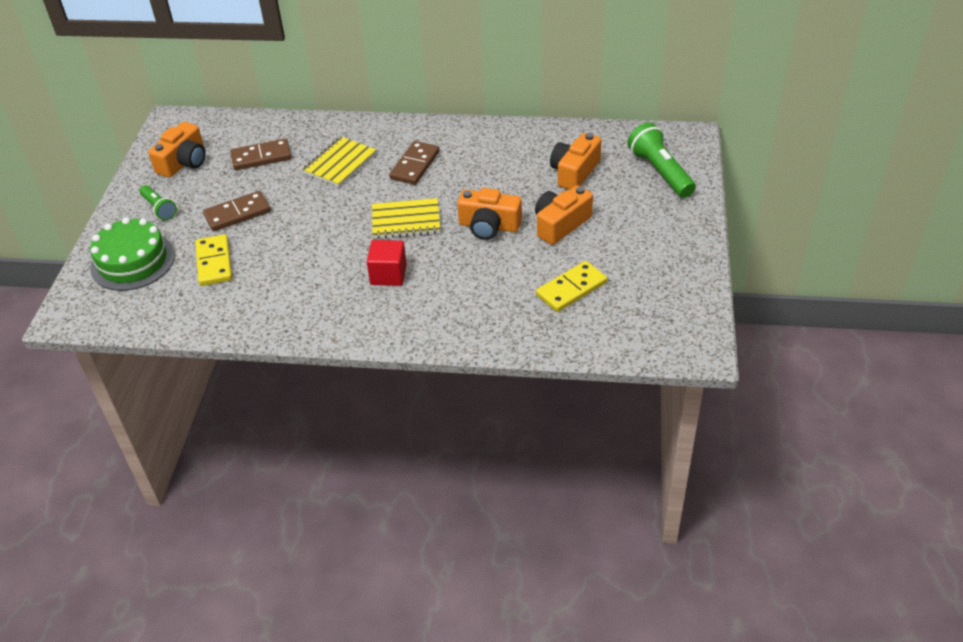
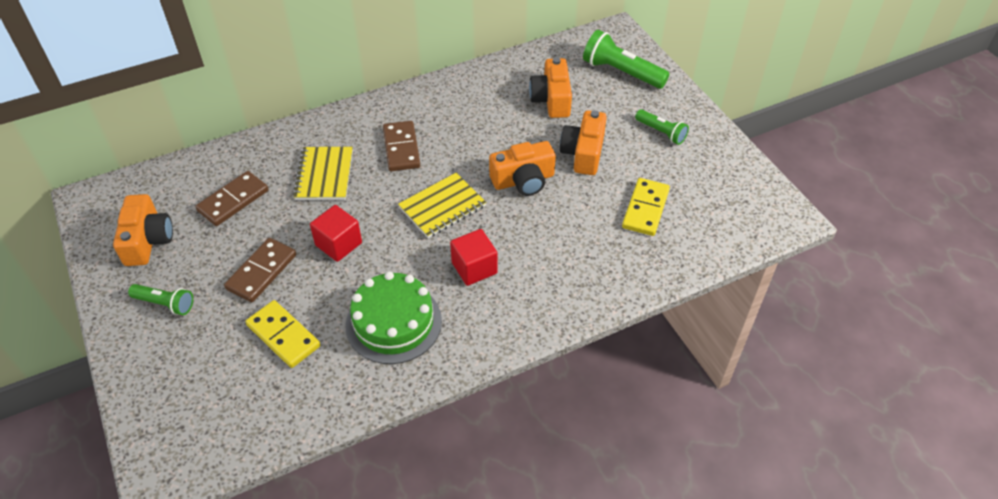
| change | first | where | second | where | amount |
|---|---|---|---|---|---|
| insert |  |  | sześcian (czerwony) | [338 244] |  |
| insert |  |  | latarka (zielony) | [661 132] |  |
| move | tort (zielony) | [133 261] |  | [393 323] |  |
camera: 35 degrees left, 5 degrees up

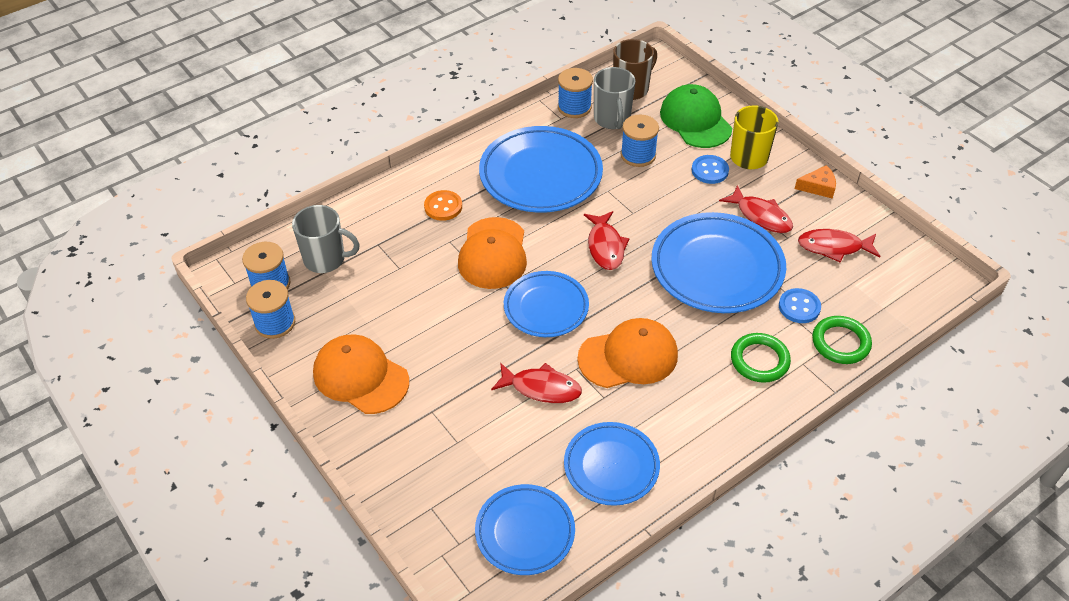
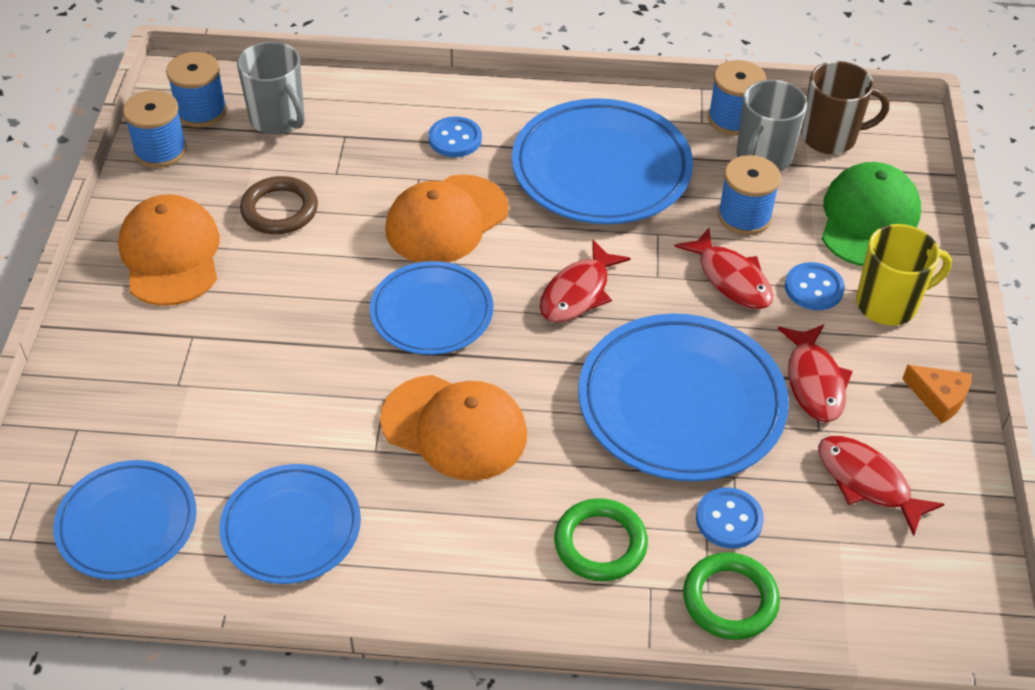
| change | first | where | second | where | amount |
|---|---|---|---|---|---|
| insert |  |  | pierścień (brązowy) | [279 210] |  |
| move | ryba (czerwony) | [541 388] |  | [731 279] |  |
| recolor | guzik (pomarańczowy) | [443 207] | guzik (niebieski) | [455 139] |  |
camera: 40 degrees right, 0 degrees up

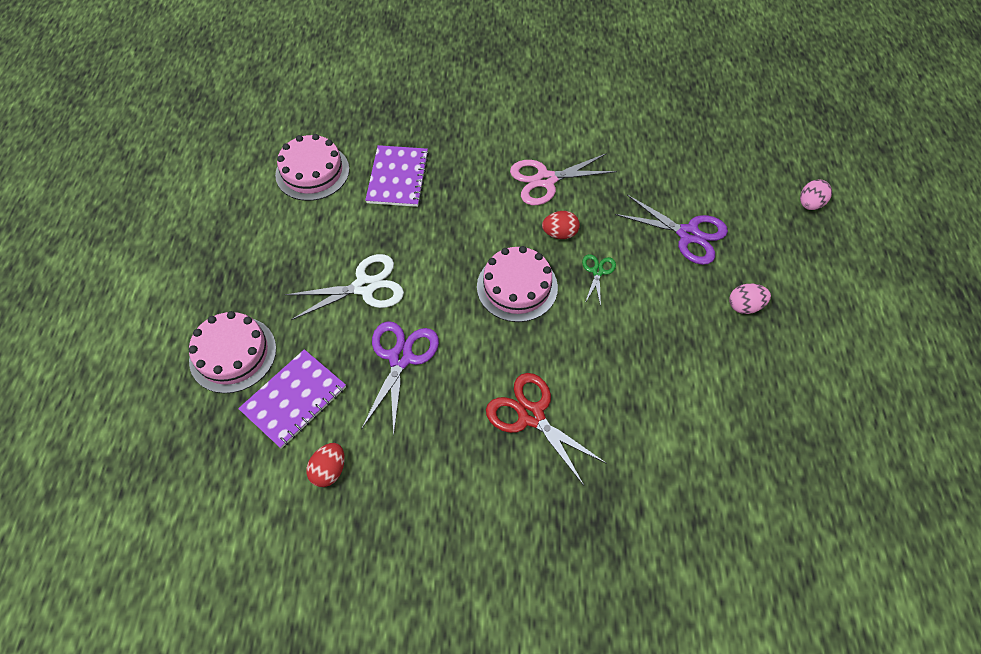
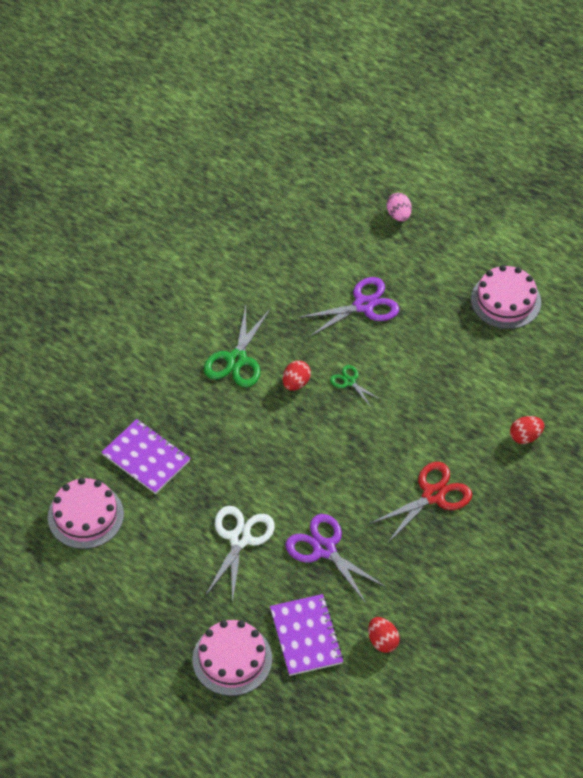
| change | first | where | second | where | amount |
|---|---|---|---|---|---|
| delete | jajko (różowy) | [744 306] |  |  |  |
| insert |  |  | jajko (czerwony) | [525 437] |  |
| move | tort (różowy) | [517 287] |  | [506 300] |  |
| recolor | nożyczki (różowy) | [546 180] | nożyczki (zielony) | [236 359] |  |
| rotate | nożyczki (czerwony) | [531 415] |  | [433 495] | 150 degrees clockwise |
camera: 55 degrees left, 5 degrees down

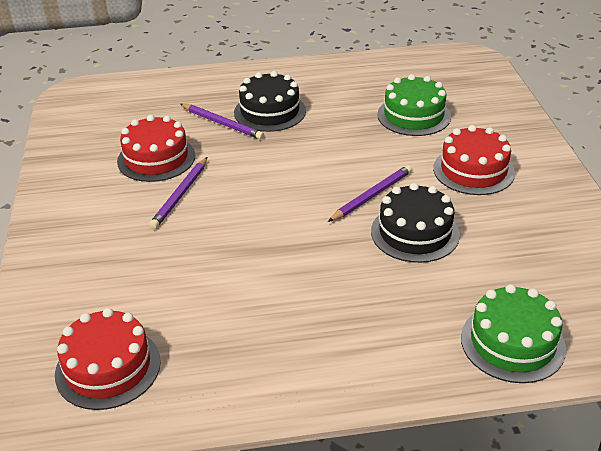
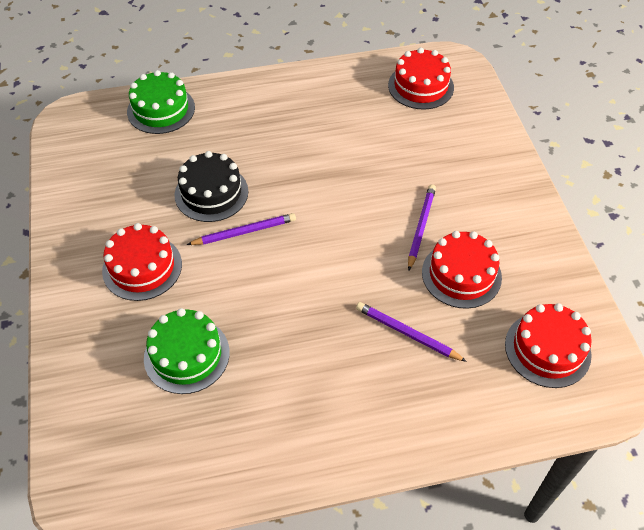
| change | first | where | second | where | amount |
|---|---|---|---|---|---|
| delete | tort (czarny) | [270 111] |  |  |  |
| insert |  |  | tort (czerwony) | [547 349] |  |
| rotate | ołówek (fioletowy) | [372 196] |  | [244 232] | 150 degrees counterclockwise |
camera: 175 degrees right, 15 degrees up

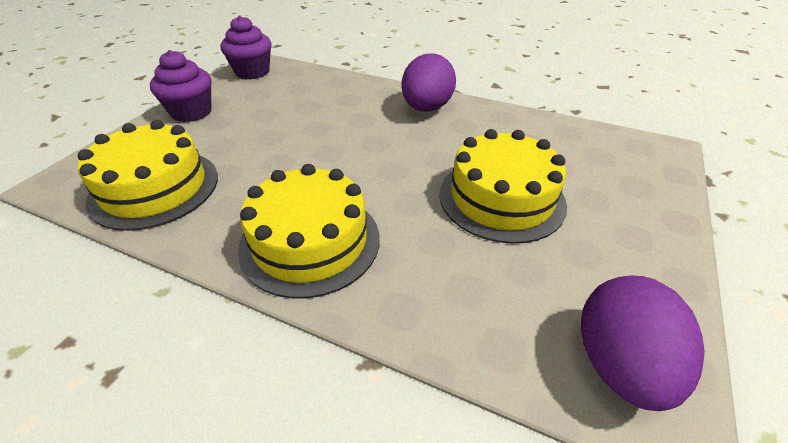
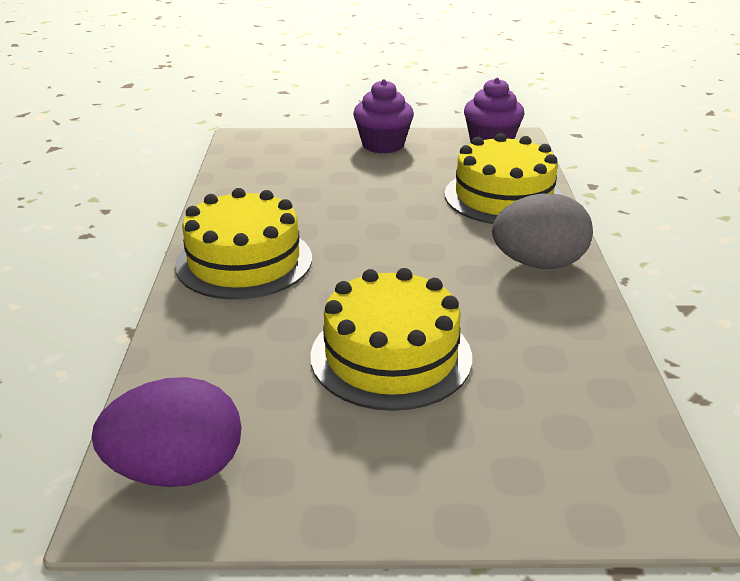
| change | first | where | second | where | amount |
|---|---|---|---|---|---|
| move | tort (żółty) | [154 188] |  | [503 197] |  |
| recolor | jajko (fioletowy) | [426 108] | jajko (szary) | [538 264] |  |
camera: 65 degrees right, 10 degrees down

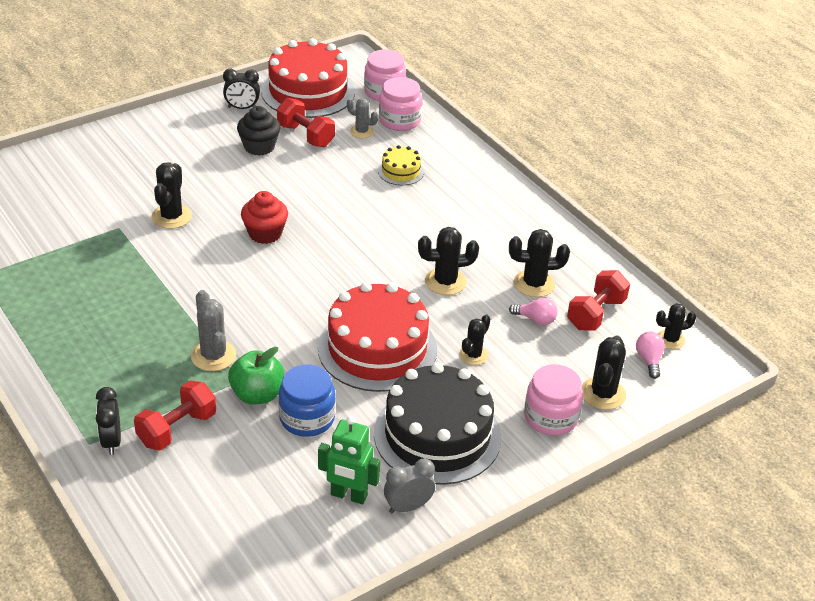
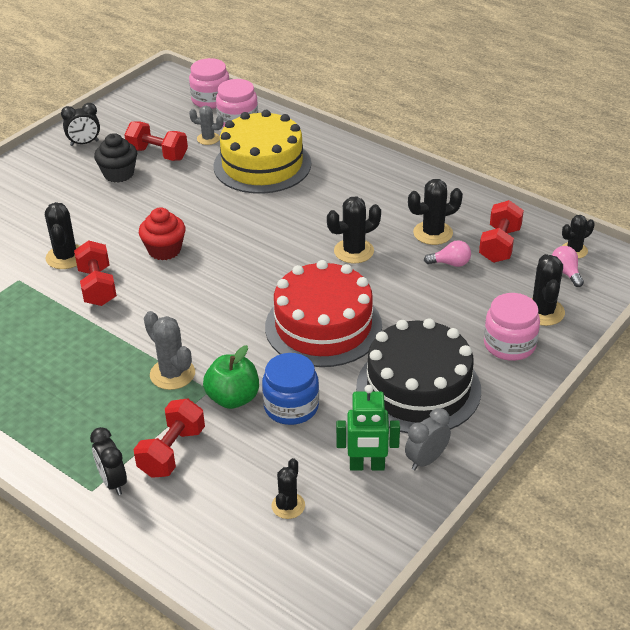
| change | first | where | second | where | amount |
|---|---|---|---|---|---|
| delete | tort (czerwony) | [308 91] |  |  |  |
| insert |  |  | hantel (czerwony) | [97 287] |  |
| move | kaktus (czarny) | [473 355] |  | [288 506] |  |
| resize | tort (żółty) | [400 171] |  | [262 165] | x2.18 |
camera: 15 degrees left, 0 degrees up

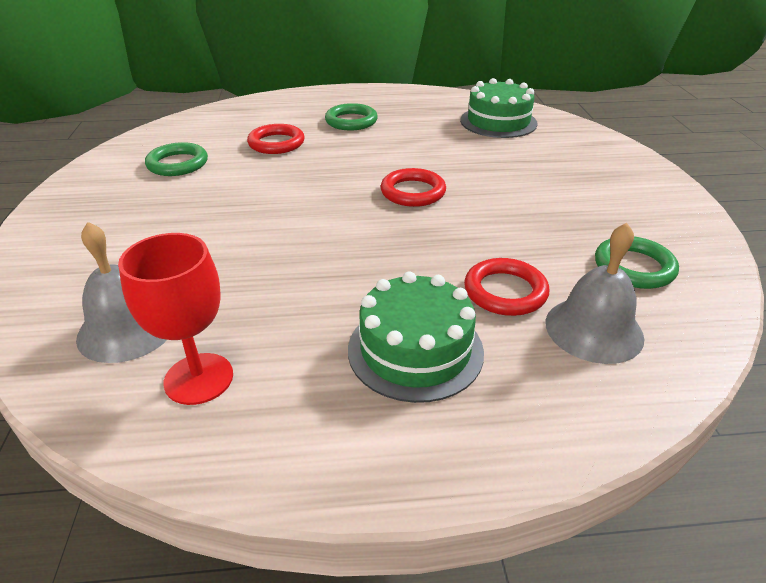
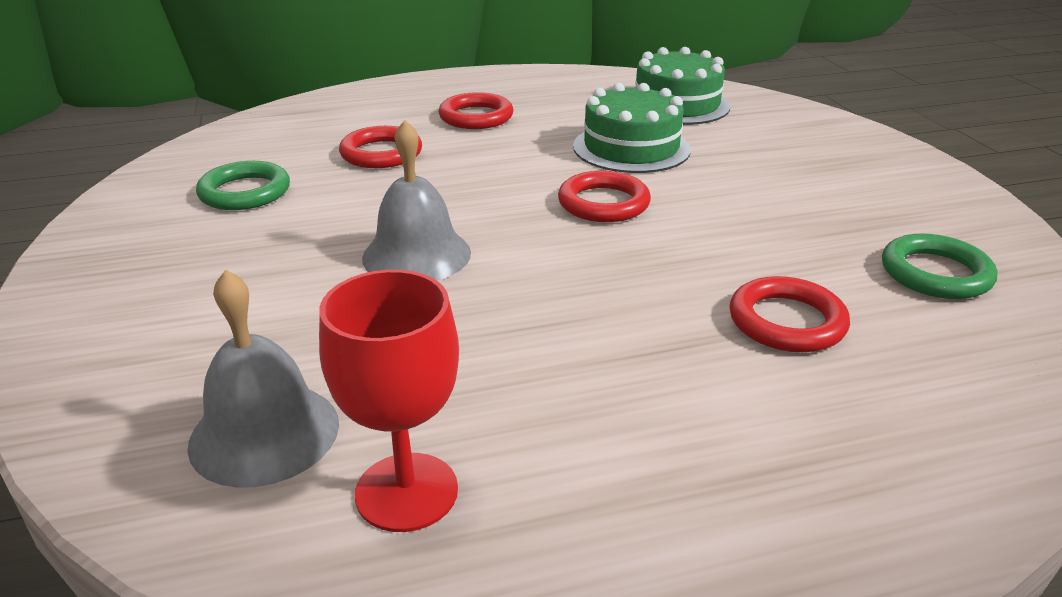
| change | first | where | second | where | amount |
|---|---|---|---|---|---|
| move | tort (zielony) | [415 350] |  | [631 148] |  |
| move | dzwonek (szary) | [594 329] |  | [416 255] |  |
| recolor | pierścień (zielony) | [351 121] | pierścień (czerwony) | [476 117] |  |
camera: 10 degrees left, 5 degrees down

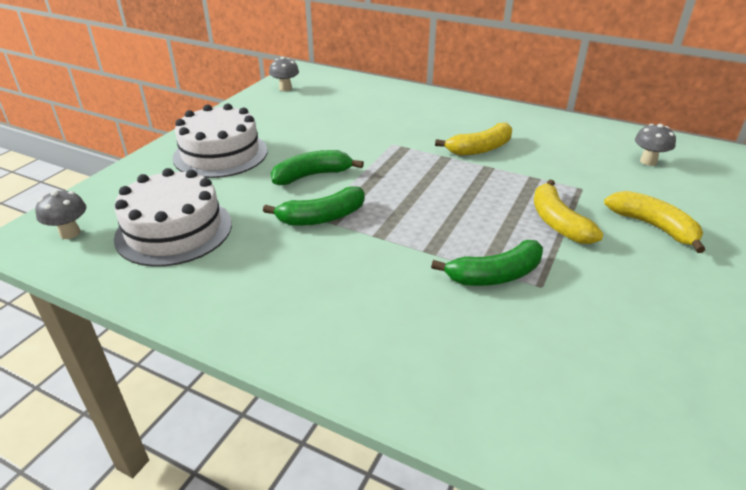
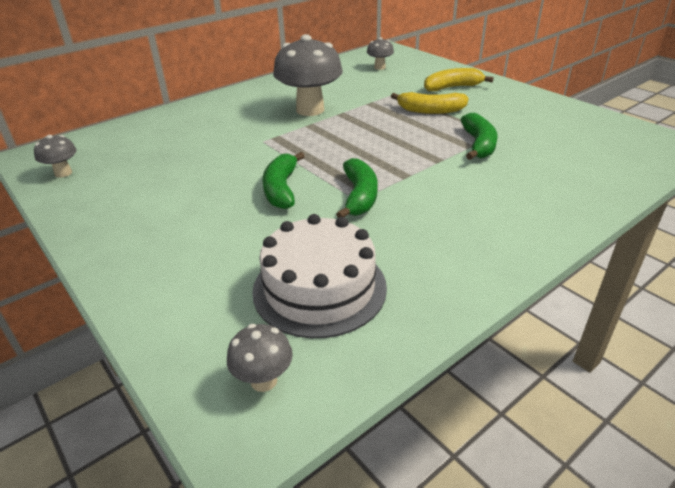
| change | first | where | second | where | amount |
|---|---|---|---|---|---|
| delete | tort (biały) | [220 154] |  |  |  |
| replace | banan (żółty) | [480 149] | grzyb (szary) | [310 110] |  |
camera: 65 degrees left, 0 degrees up

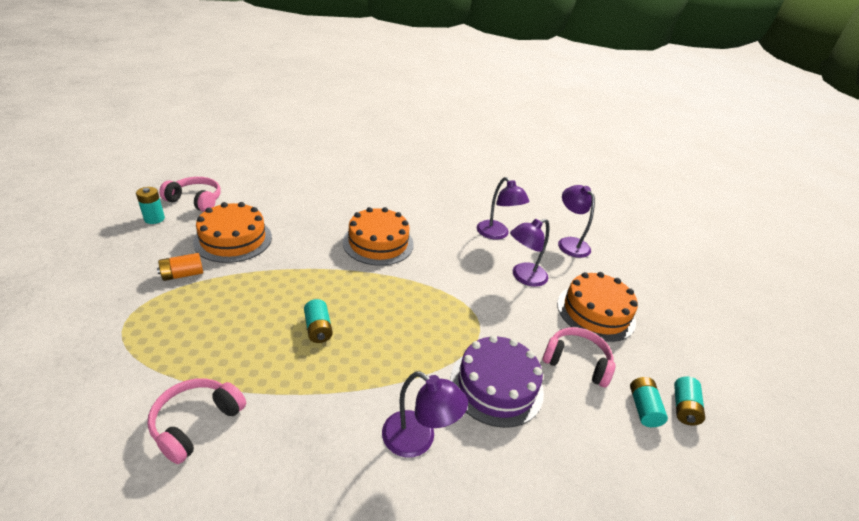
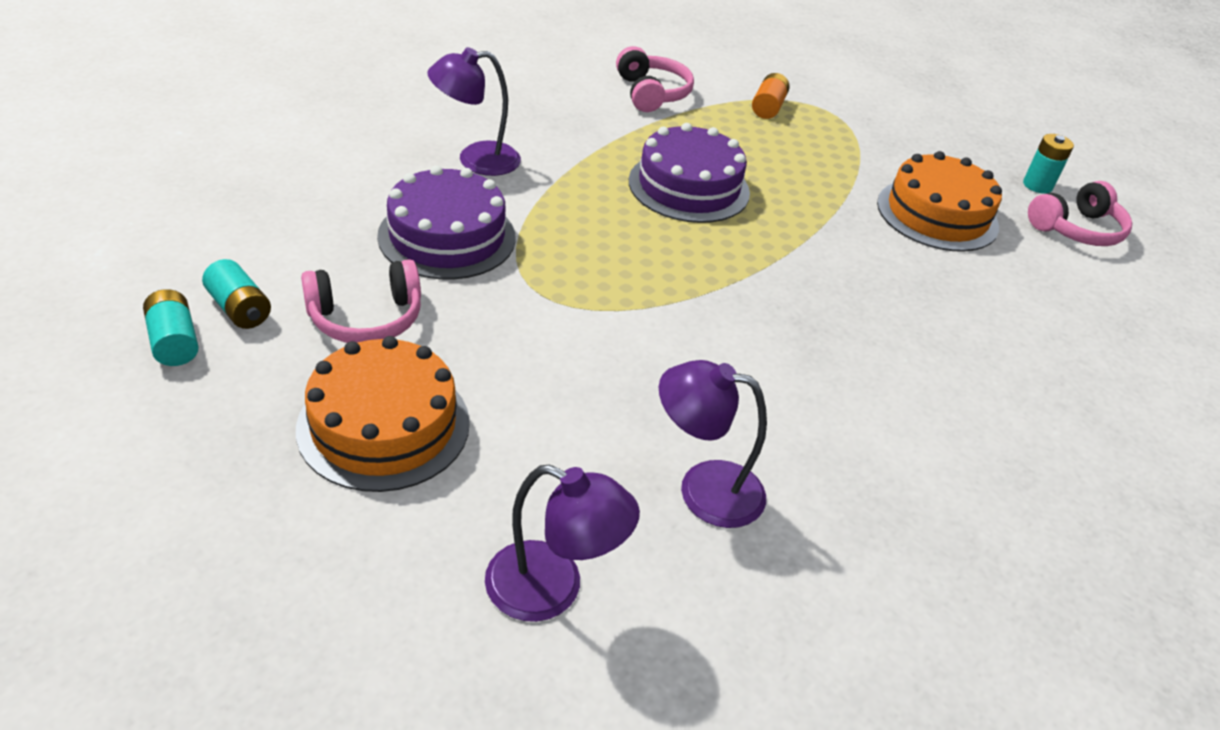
| change | first | where | second | where | amount |
|---|---|---|---|---|---|
| delete | tort (pomarańczowy) | [378 243] |  |  |  |
| delete | lampka (fioletowy) | [523 277] |  |  |  |
| move | bateria (pomarańczowy) | [183 274] |  | [768 108] |  |
| replace | bateria (turkusowy) | [318 329] | tort (fioletowy) | [689 186] |  |
camera: 135 degrees right, 5 degrees up

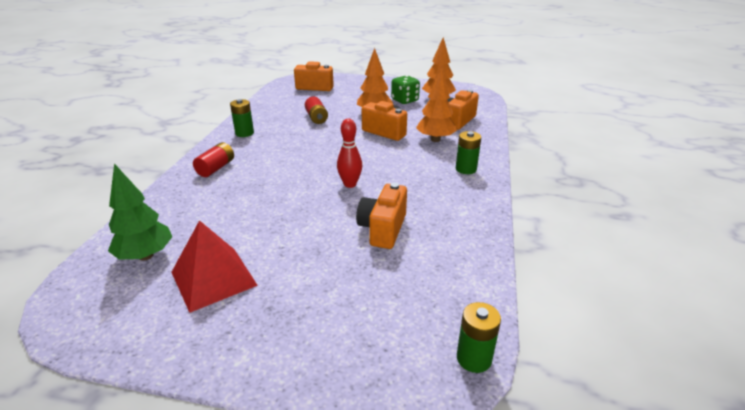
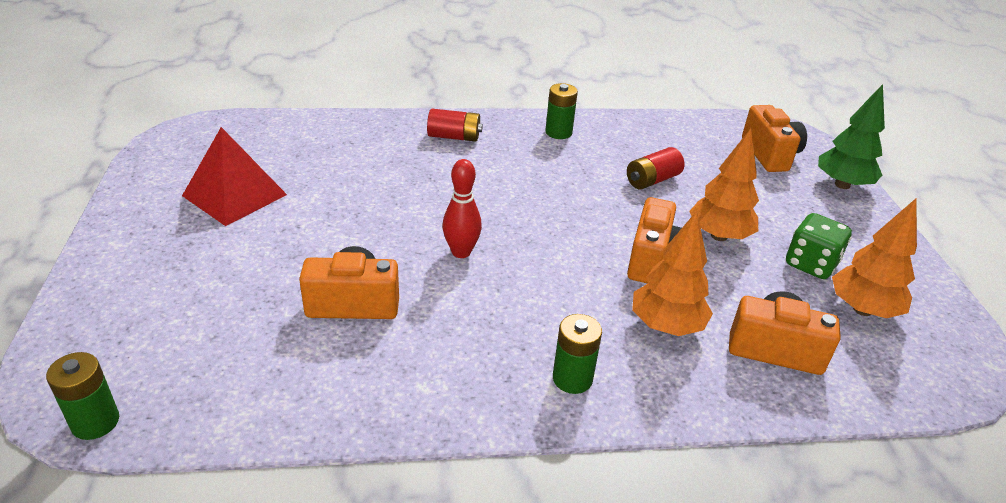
| change | first | where | second | where | amount |
|---|---|---|---|---|---|
| move | drzewko (zielony) | [146 255] |  | [842 185] |  |
camera: 70 degrees right, 5 degrees up

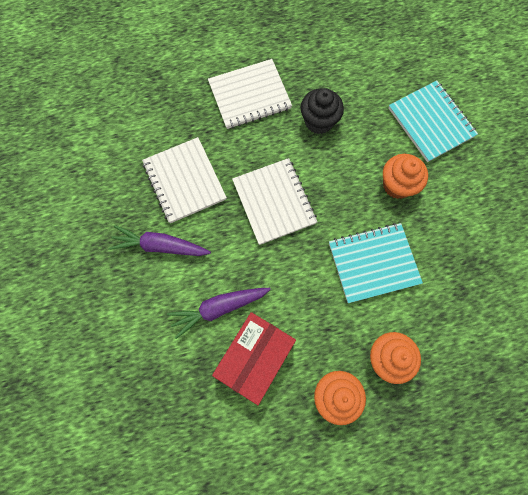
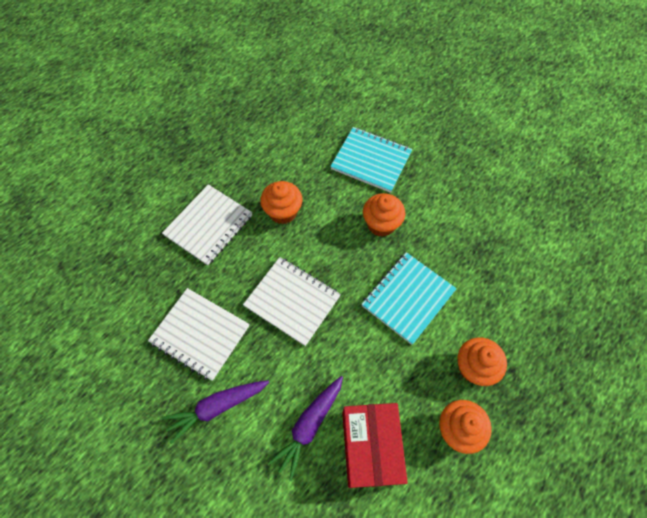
| change | first | where | second | where | amount |
|---|---|---|---|---|---|
| recolor | muffinka (czarny) | [319 121] | muffinka (pomarańczowy) | [283 212] |  |
camera: 35 degrees left, 10 degrees down

